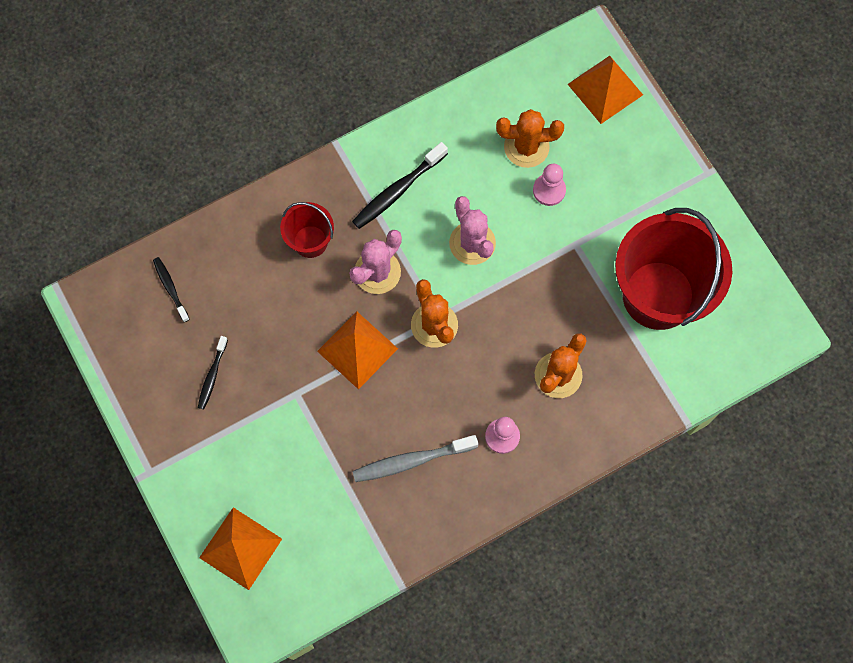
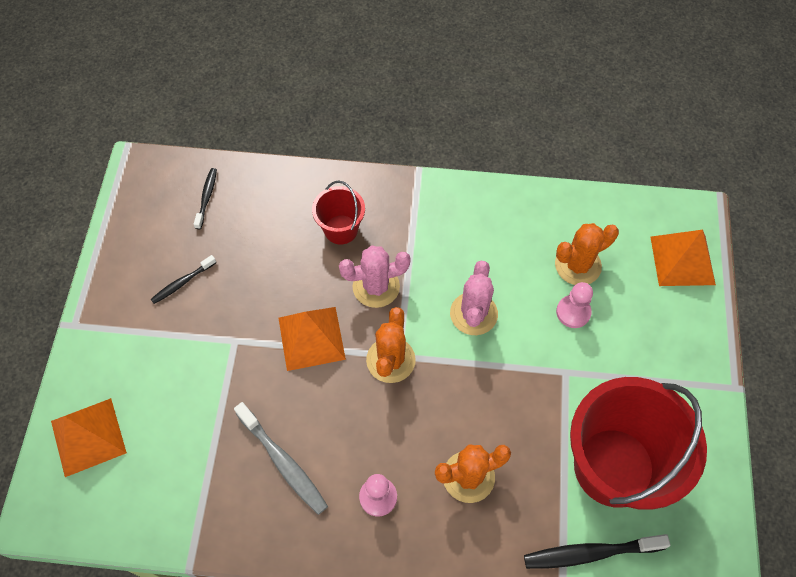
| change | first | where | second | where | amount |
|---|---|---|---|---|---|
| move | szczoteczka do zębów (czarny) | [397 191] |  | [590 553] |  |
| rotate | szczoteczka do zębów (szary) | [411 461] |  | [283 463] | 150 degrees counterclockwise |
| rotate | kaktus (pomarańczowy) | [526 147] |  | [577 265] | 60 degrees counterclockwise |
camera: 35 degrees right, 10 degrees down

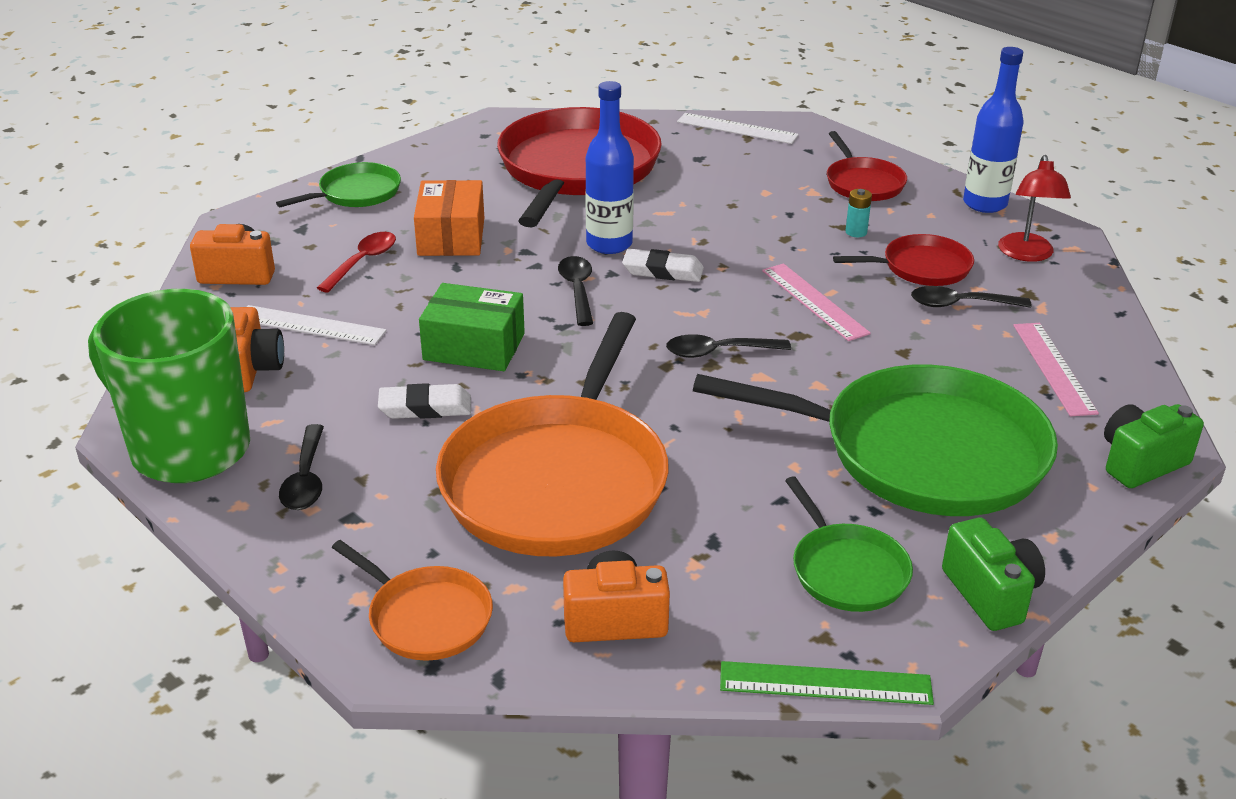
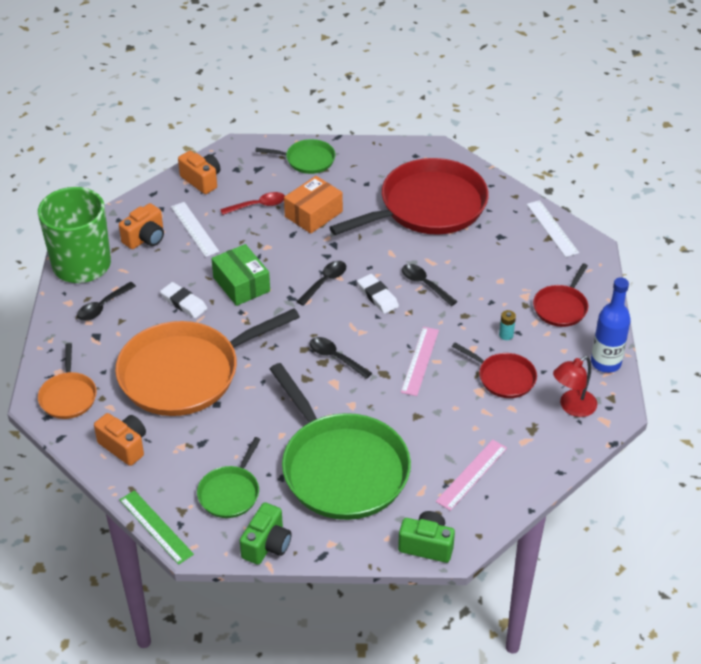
| change | first | where | second | where | amount |
|---|---|---|---|---|---|
| delete | butelka (niebieski) | [609 244] |  |  |  |
| move | łyżka (czarny) | [960 304] |  | [424 284] |  |
camera: 45 degrees right, 10 degrees up

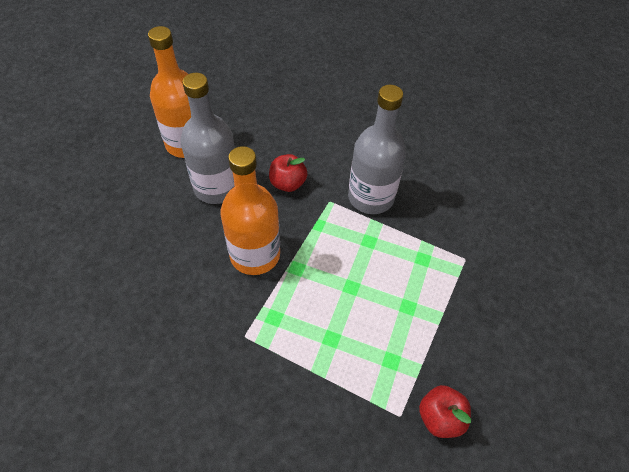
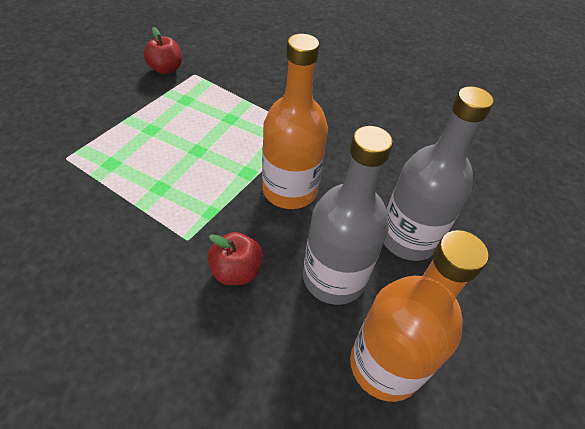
| change | first | where | second | where | amount |
|---|---|---|---|---|---|
| move | butelka (szary) | [371 197] |  | [408 238] |  |
camera: 175 degrees left, 5 degrees down

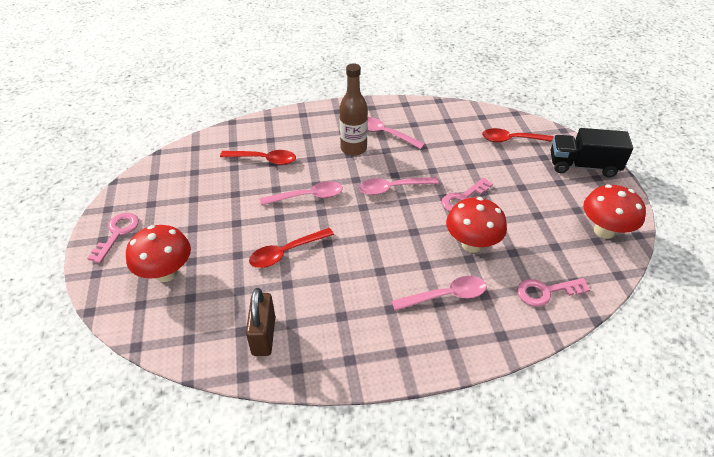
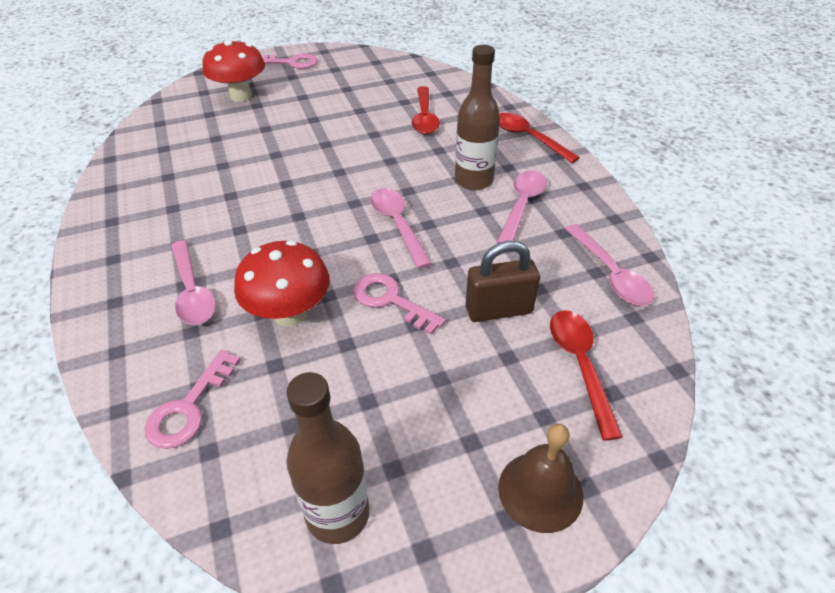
| change | first | where | second | where | amount |
|---|---|---|---|---|---|
| move | kłódka (brązowy) | [263 335] |  | [498 310] |  |
| move | łyżka (czerwony) | [286 252] |  | [528 138] |  |
| move | łyżka (różowy) | [307 196] |  | [610 274] |  |
| replace | ciężarówka (czarny) | [583 166] | dzwonek (brązowy) | [540 491] |  |
| replace | grzyb (czerwony) | [604 231] | butelka (brązowy) | [338 514] |  |
| rotate | klucz (różowy) | [546 292] |  | [189 407] | 135 degrees counterclockwise |
camera: 80 degrees right, 0 degrees up

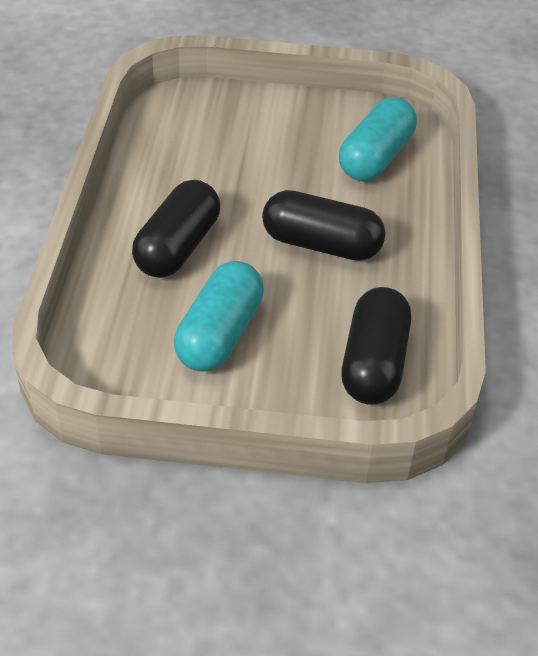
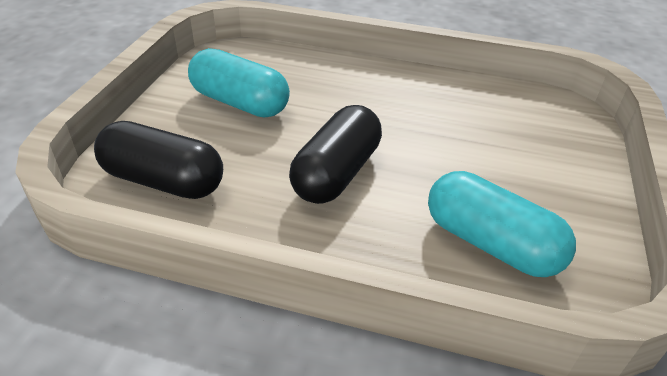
| change | first | where | second | where | amount |
|---|---|---|---|---|---|
| delete | kapsułka (czarny) | [177 247] |  |  |  |
camera: 100 degrees right, 5 degrees down

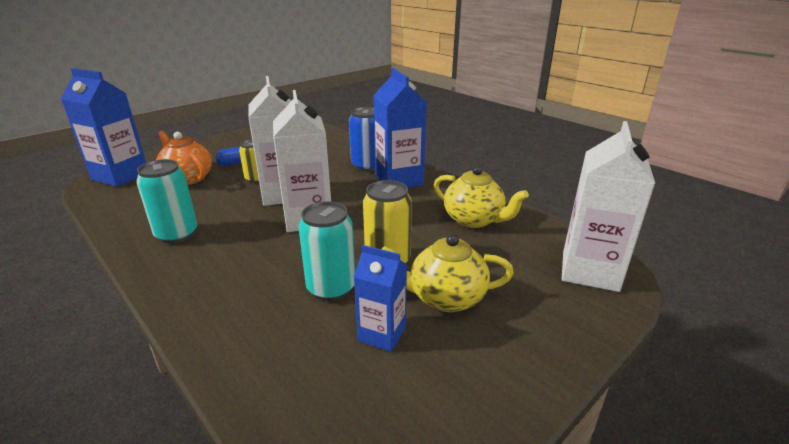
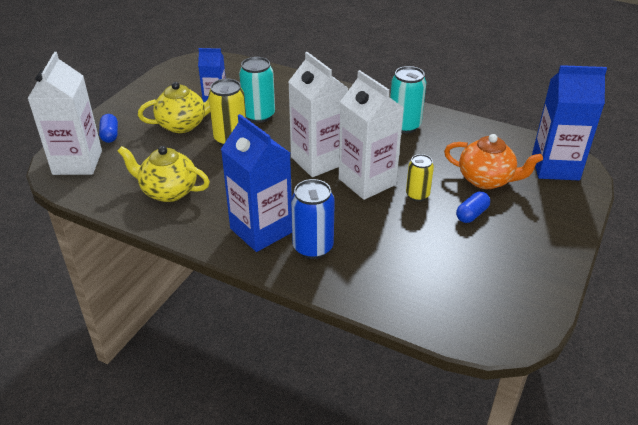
| change | first | where | second | where | amount |
|---|---|---|---|---|---|
| insert |  |  | kapsułka (niebieski) | [110 135] |  |
camera: 160 degrees right, 10 degrees up

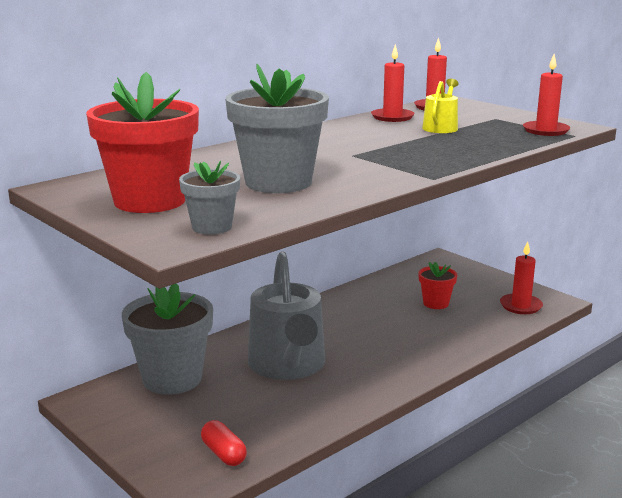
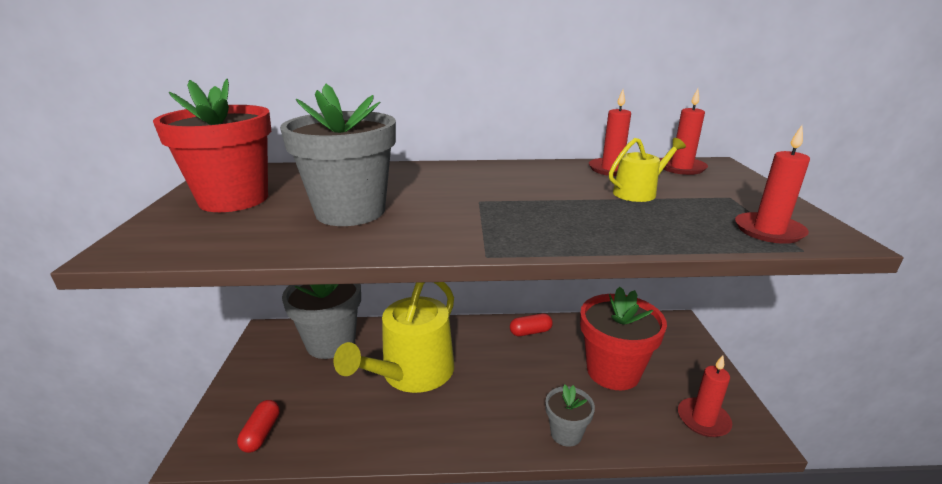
| change | first | where | second | where | amount |
|---|---|---|---|---|---|
| insert |  |  | kapsułka (czerwony) | [530 332] |  |
| move | doniczka (szary) | [212 227] |  | [566 433] |  |
| recolor | konewka (szary) | [288 365] | konewka (żółty) | [412 373] |  |
| resize | doniczka (czerwony) | [436 303] |  | [613 371] | x1.94 |
camera: 40 degrees right, 5 degrees up

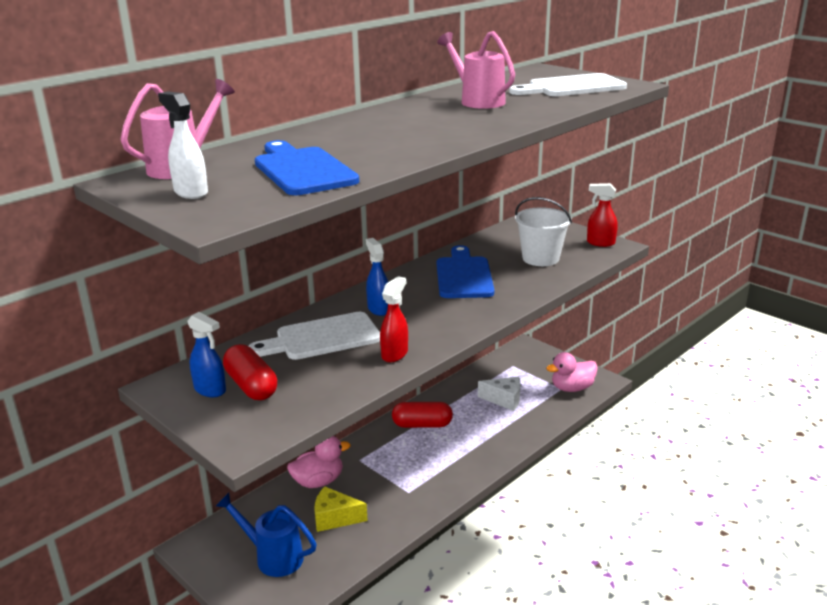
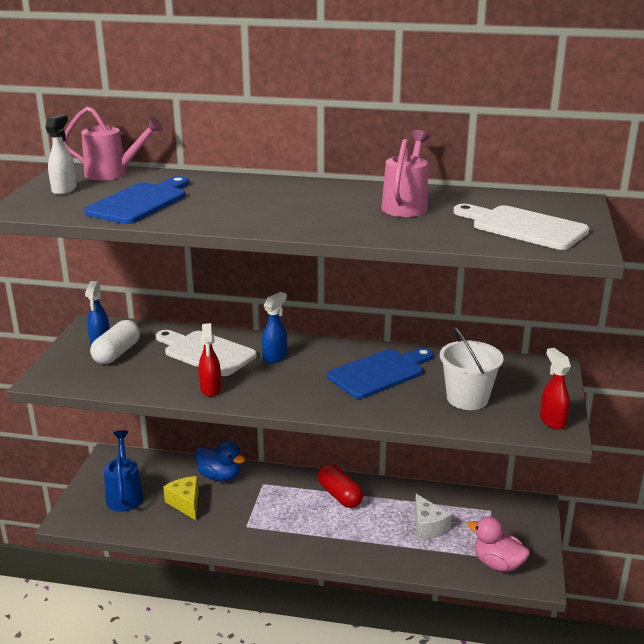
| change | first | where | second | where | amount |
|---|---|---|---|---|---|
| recolor | kapsułka (czerwony) | [251 386] | kapsułka (biały) | [117 353] |  |
| recolor | kaczka (różowy) | [318 481] | kaczka (niebieski) | [219 476] |  |
| rotate | spryskiwacz (czerwony) | [395 354] |  | [210 389] | 90 degrees clockwise |
camera: 55 degrees right, 0 degrees up

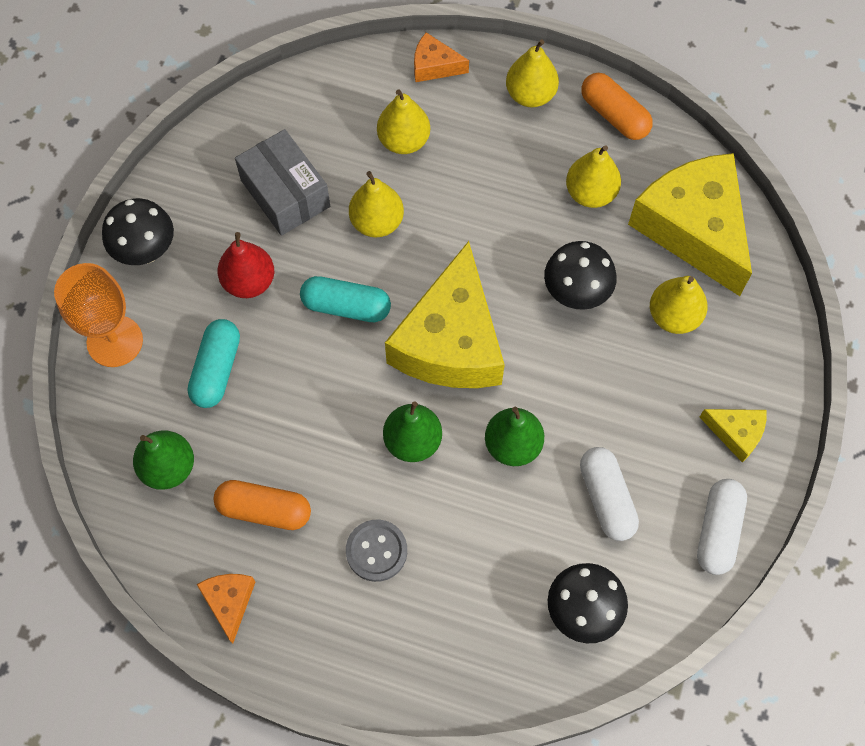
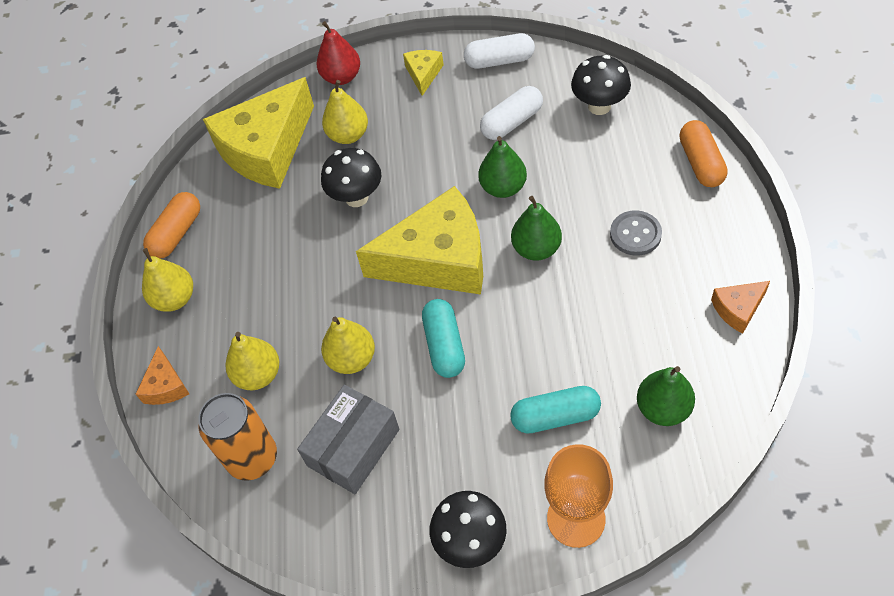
| change | first | where | second | where | amount |
|---|---|---|---|---|---|
| delete | gruszka (żółty) | [590 193] |  |  |  |
| insert |  |  | puszka (pomarańczowy) | [252 458] |  |
| move | kapsułka (pomarańczowy) | [264 510] |  | [701 163] |  |
| move | gruszka (czerwony) | [249 282] |  | [341 77] |  |
camera: 105 degrees left, 10 degrees down

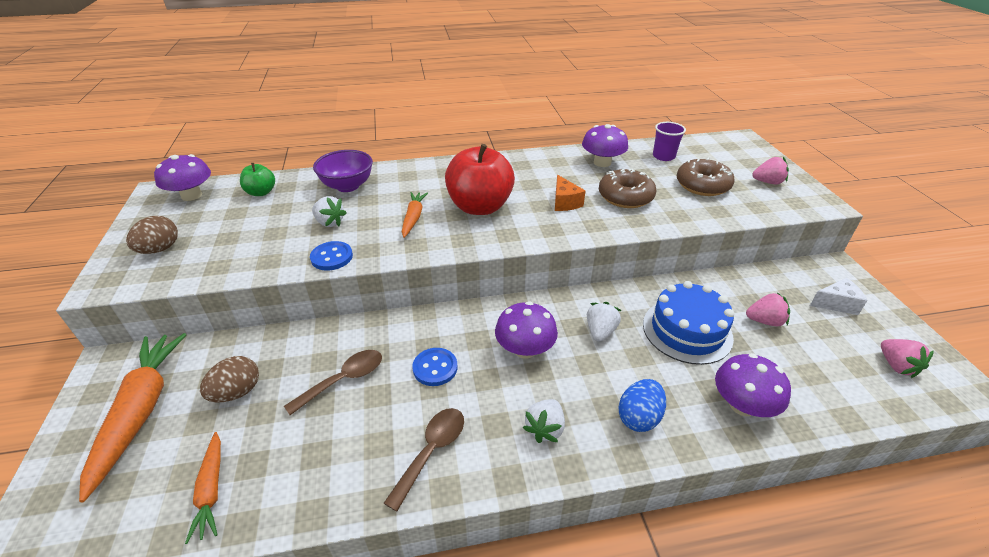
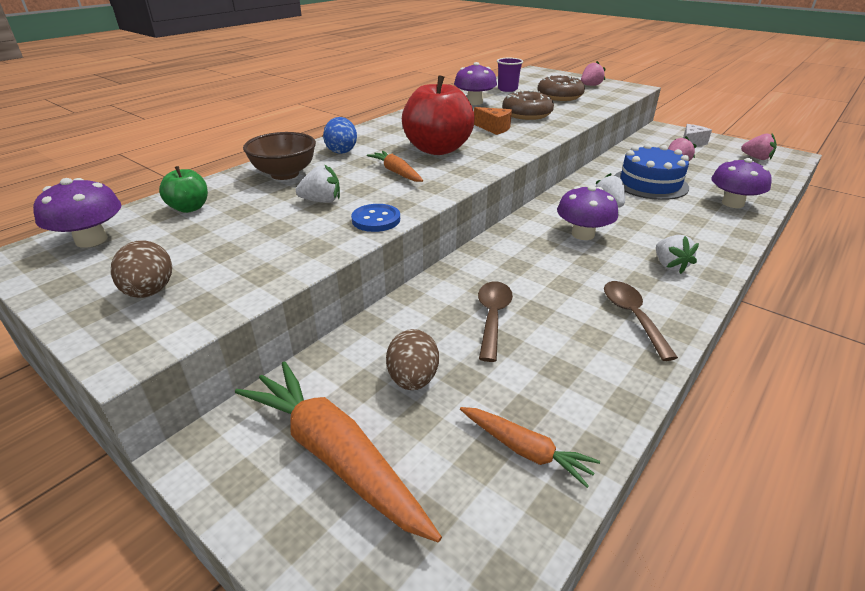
| change | first | where | second | where | amount |
|---|---|---|---|---|---|
| delete | guzik (niebieski) | [435 368] |  |  |  |
| move | jajko (niebieski) | [639 417] |  | [341 151] |  |
| recolor | miska (fioletowy) | [347 186] | miska (brązowy) | [285 174] |  |
camera: 40 degrees left, 5 degrees down

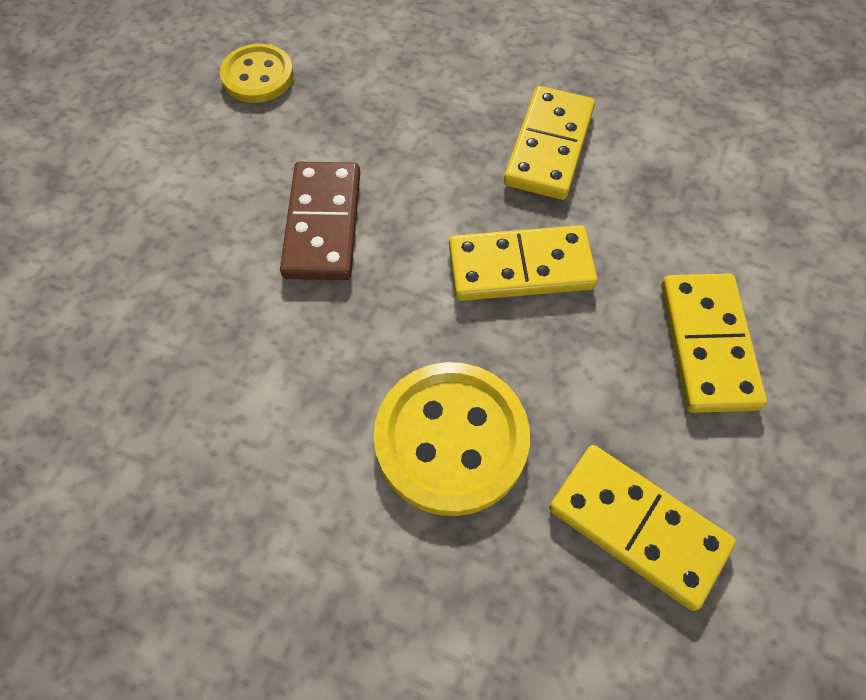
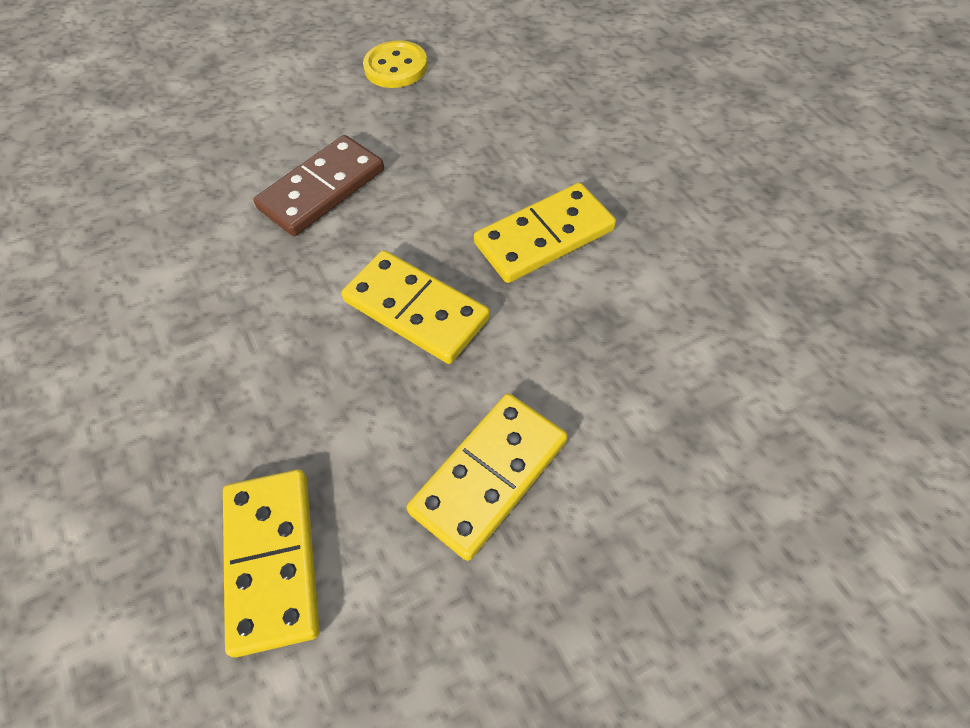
| change | first | where | second | where | amount |
|---|---|---|---|---|---|
| delete | guzik (żółty) | [451 439] |  |  |  |
camera: 45 degrees right, 5 degrees down

